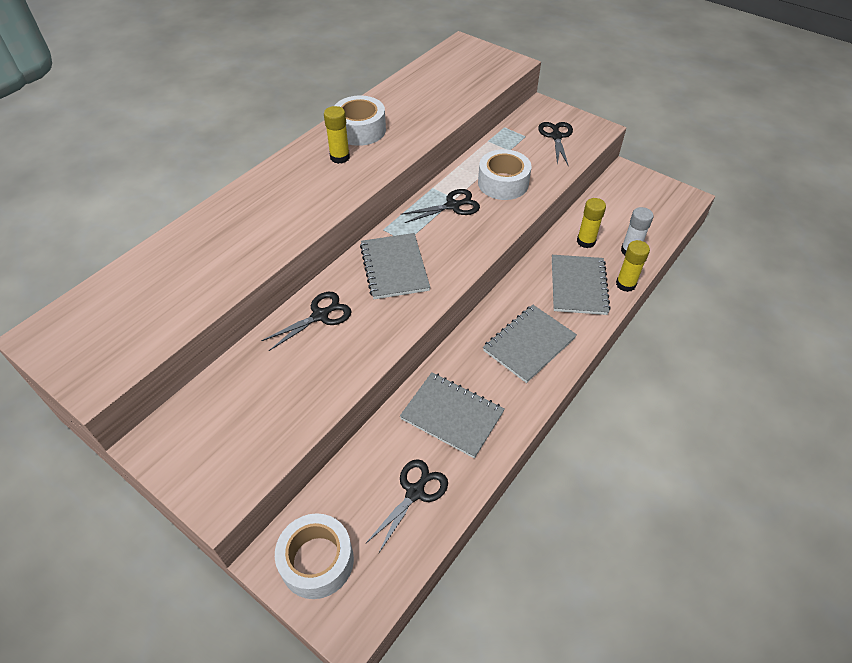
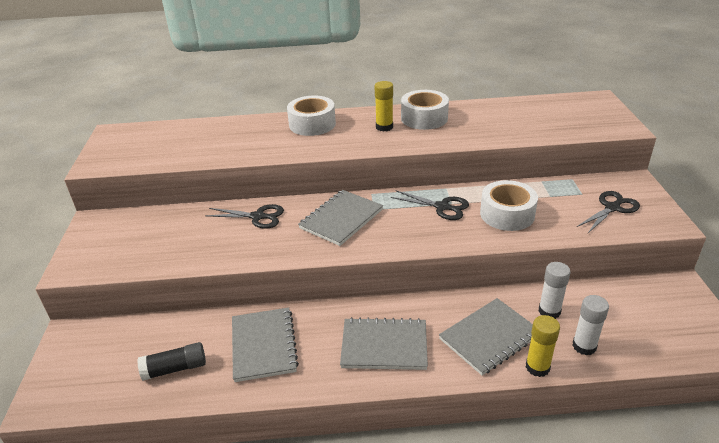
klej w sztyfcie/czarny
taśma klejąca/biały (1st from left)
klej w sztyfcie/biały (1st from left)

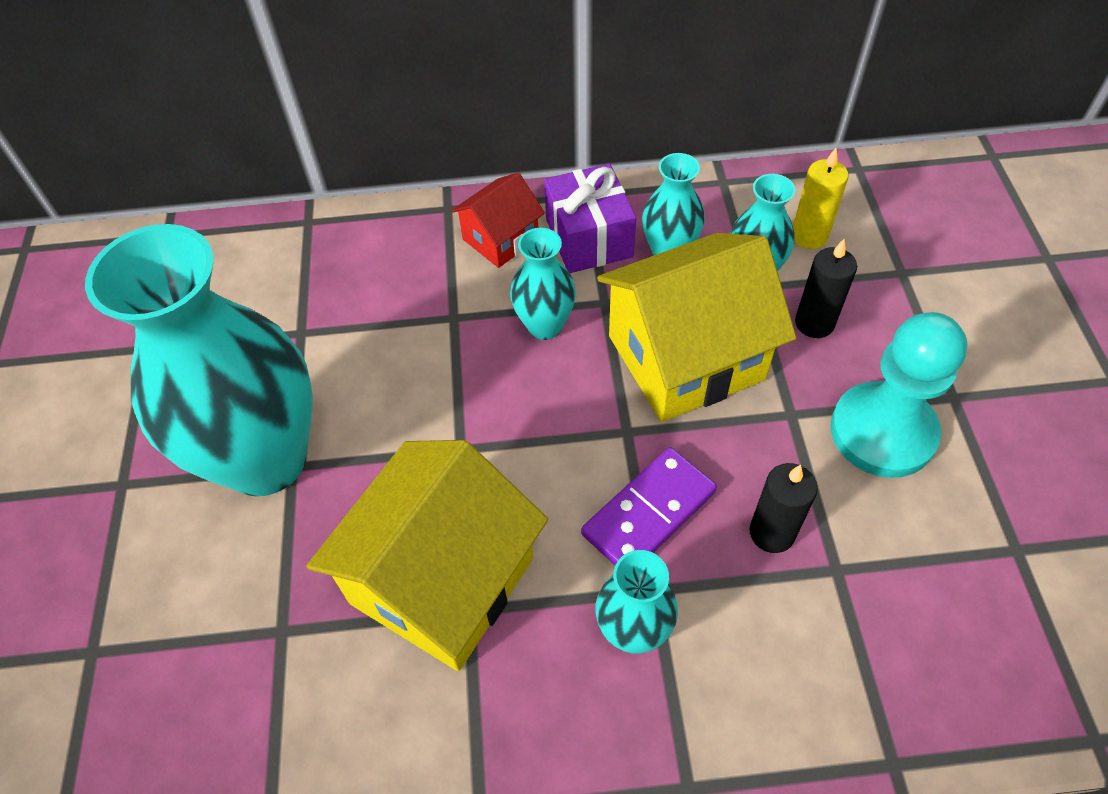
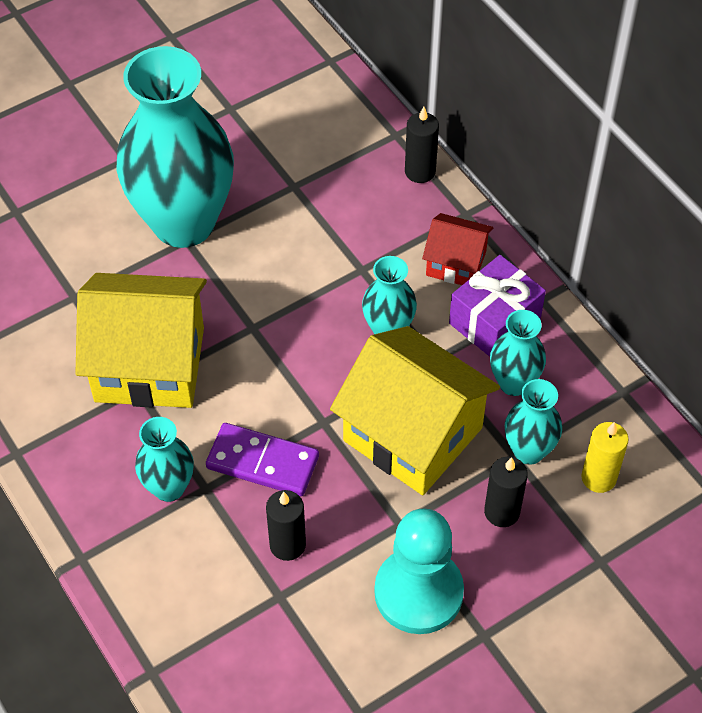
świeca/czarny (2nd from left)

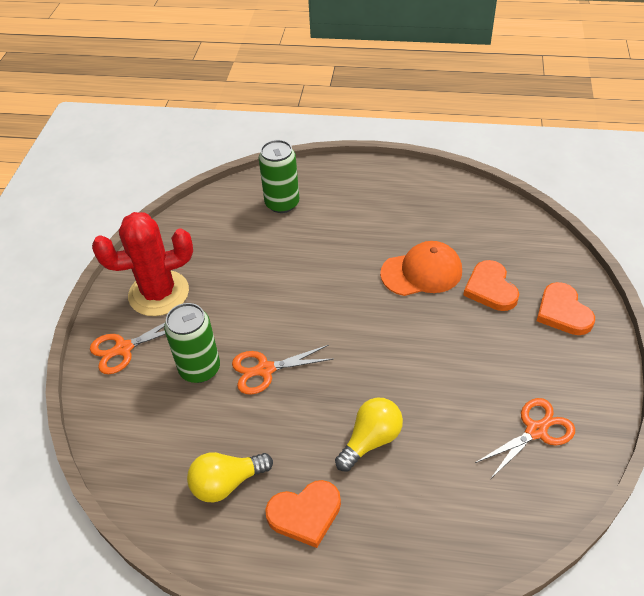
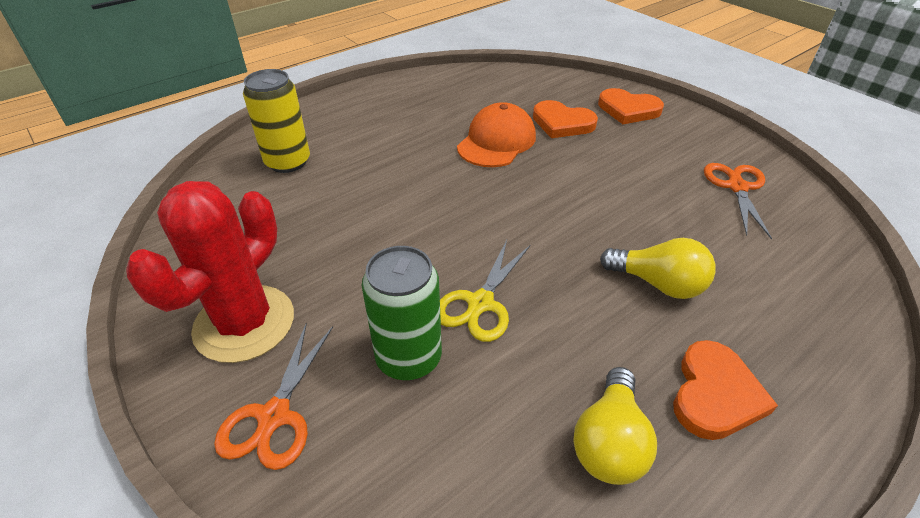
puszka/żółty
nożyczki/żółty
żarówka/żółty (2nd from left)

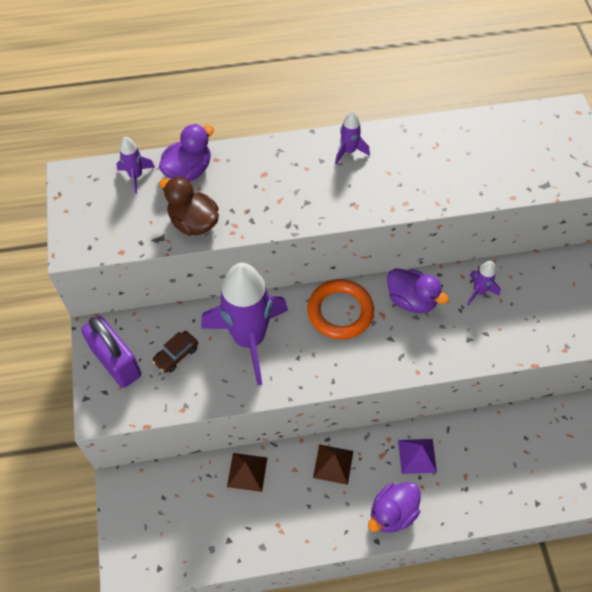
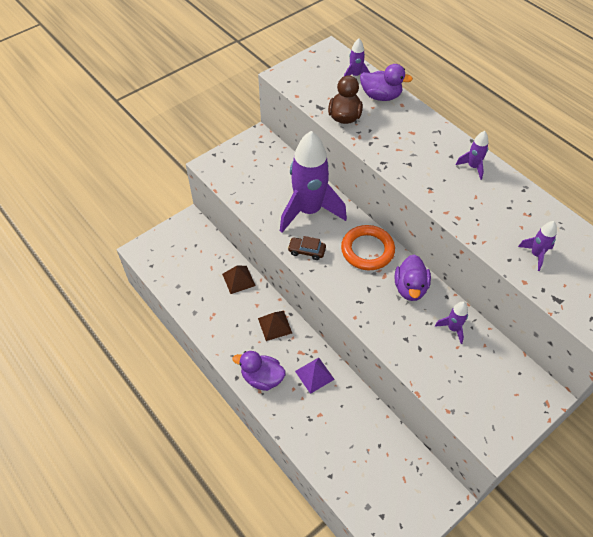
samochód/brązowy
rakieta/fioletowy (5th from left)
kłódka/fioletowy

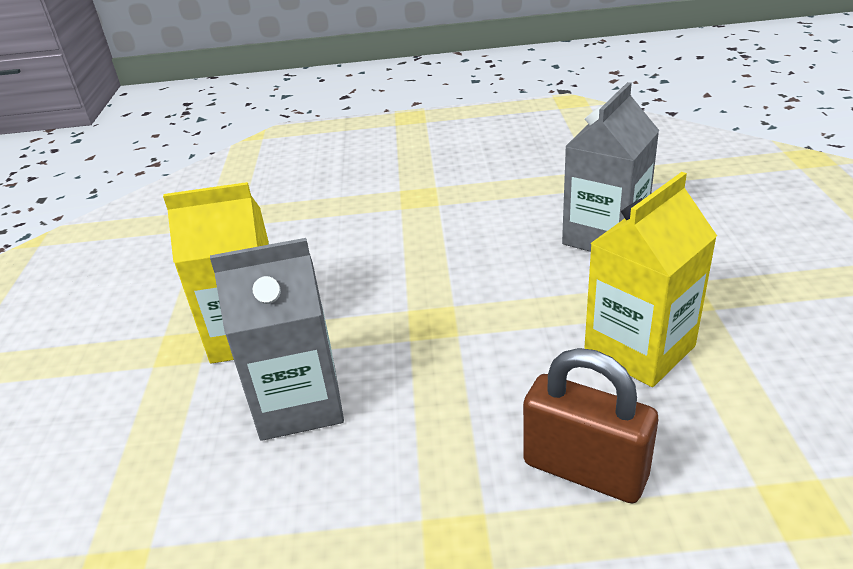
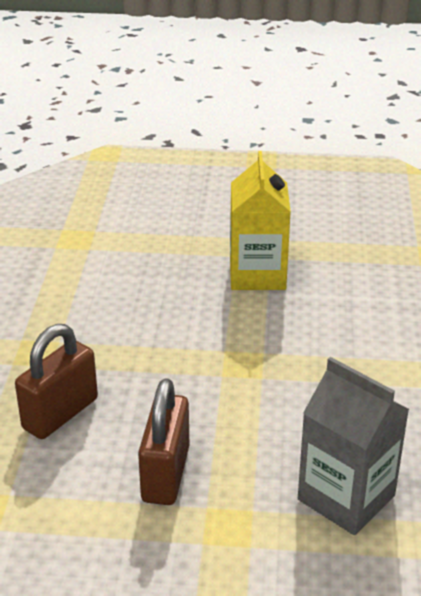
kłódka/brązowy (2nd from left)
karton mleka/szary (1st from left in the first image)

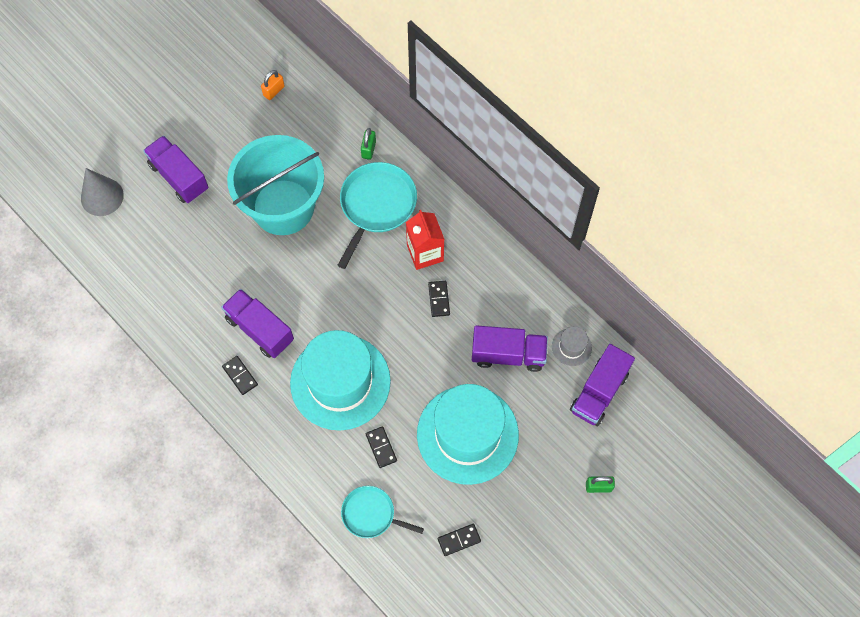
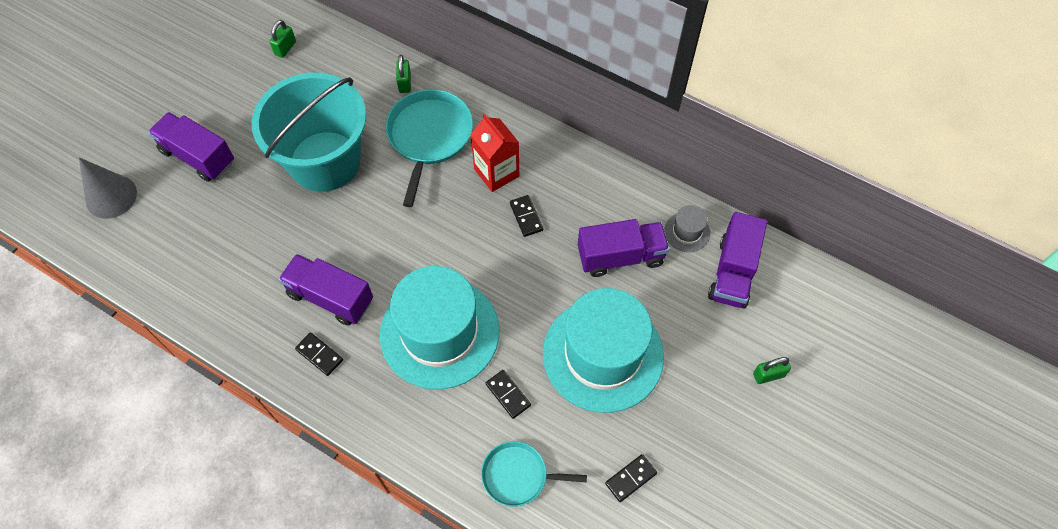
kłódka/zielony (1st from left)

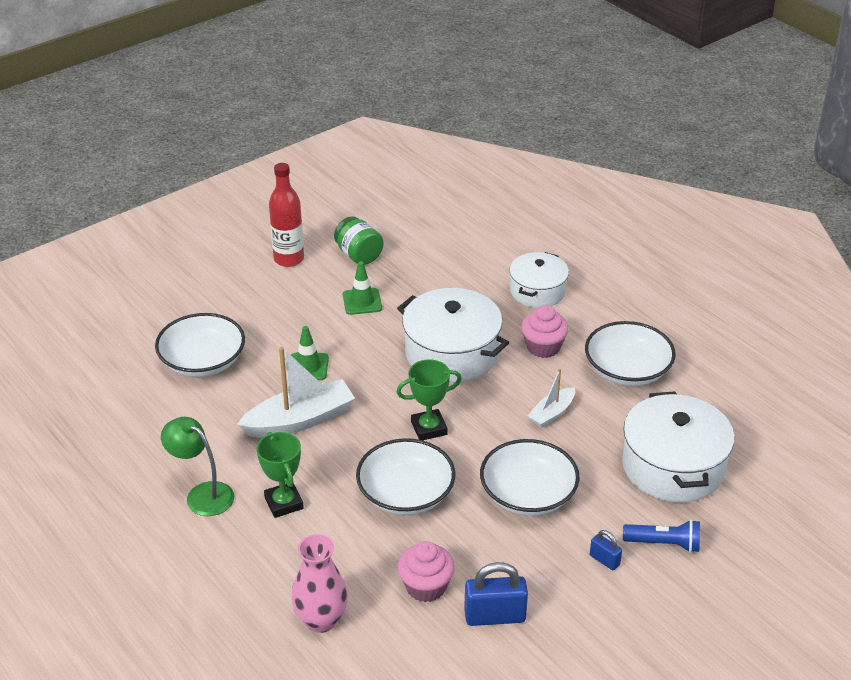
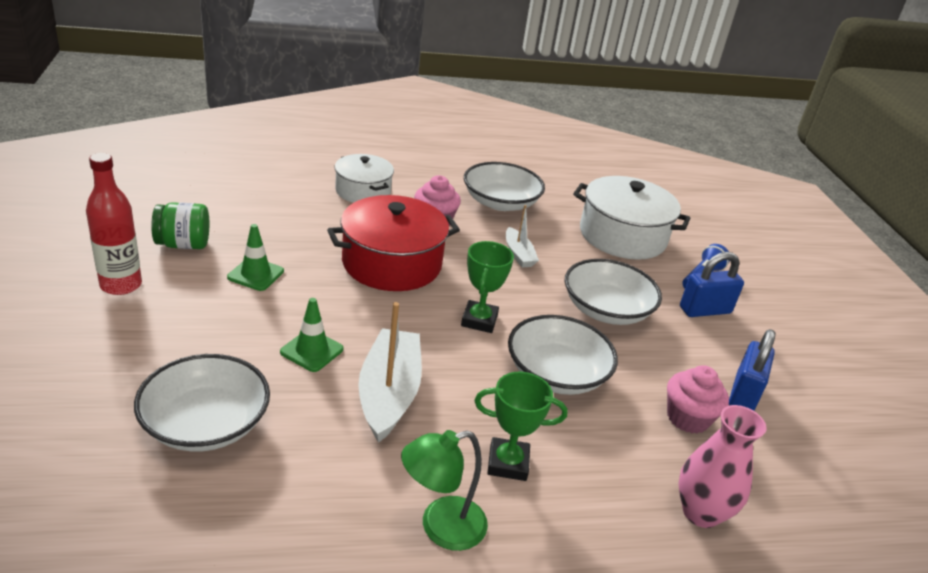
garnek/czerwony
kłódka/niebieski (1st from left)

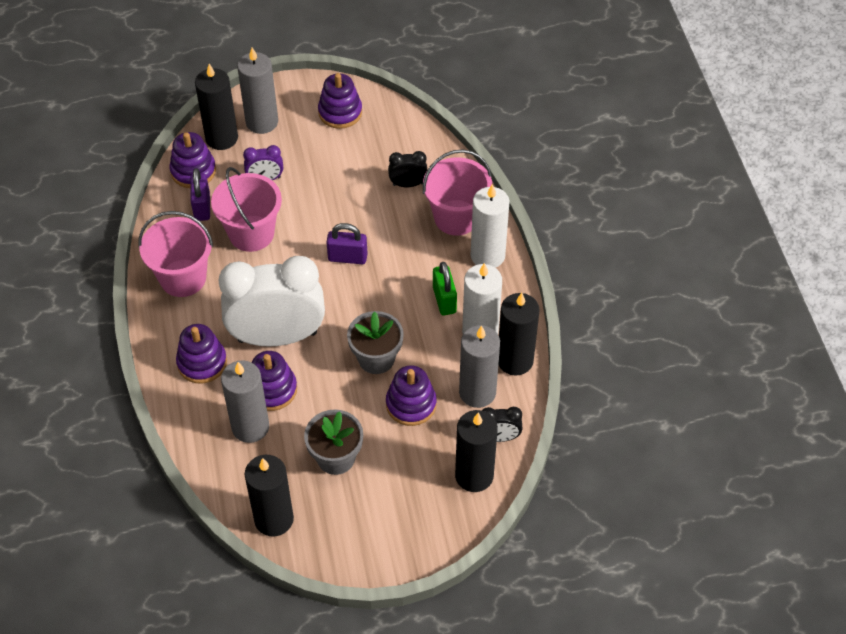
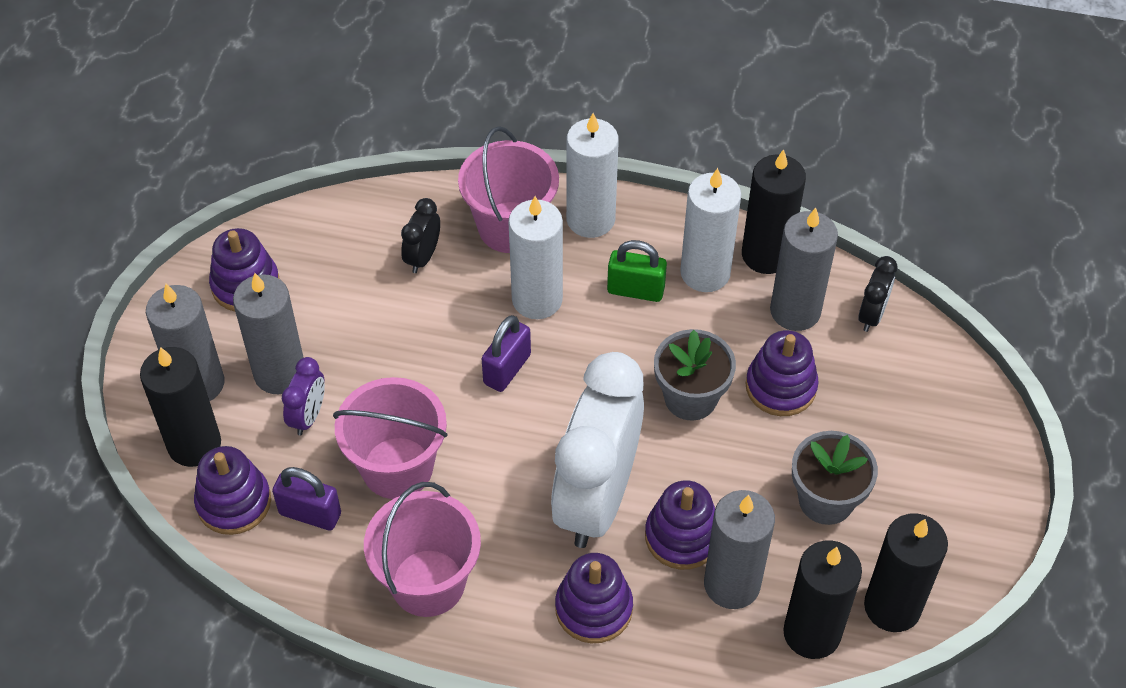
świeca/szary (2nd from left)
świeca/biały (1st from left)
świeca/czarny (3rd from left)

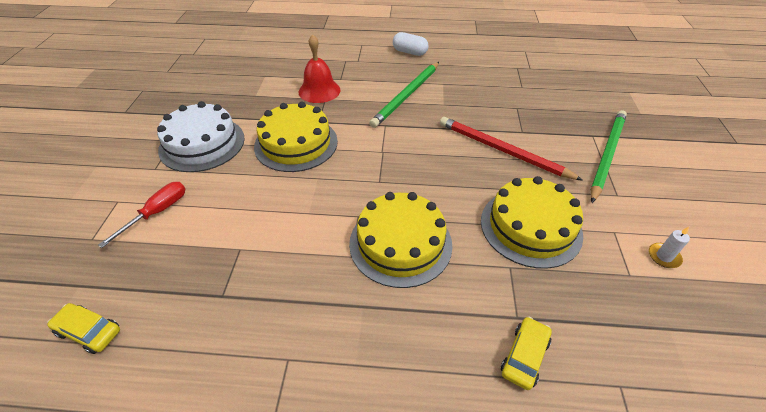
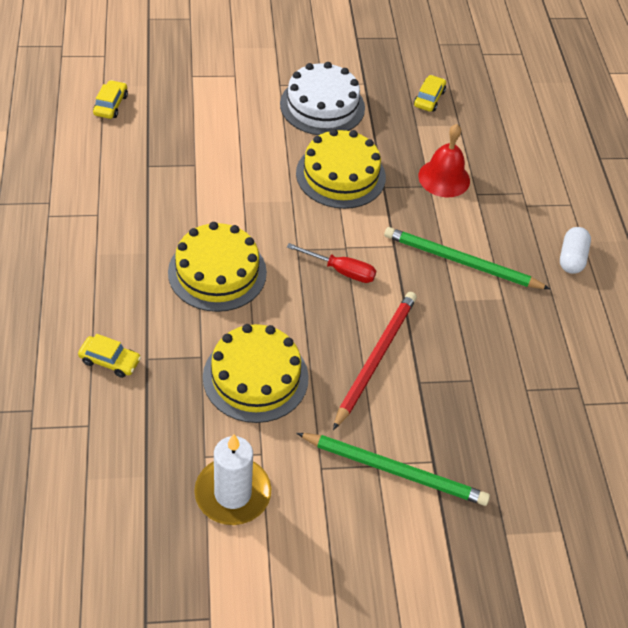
świeca/biały
śrubokręt/czerwony
samochód/żółty (3rd from left)

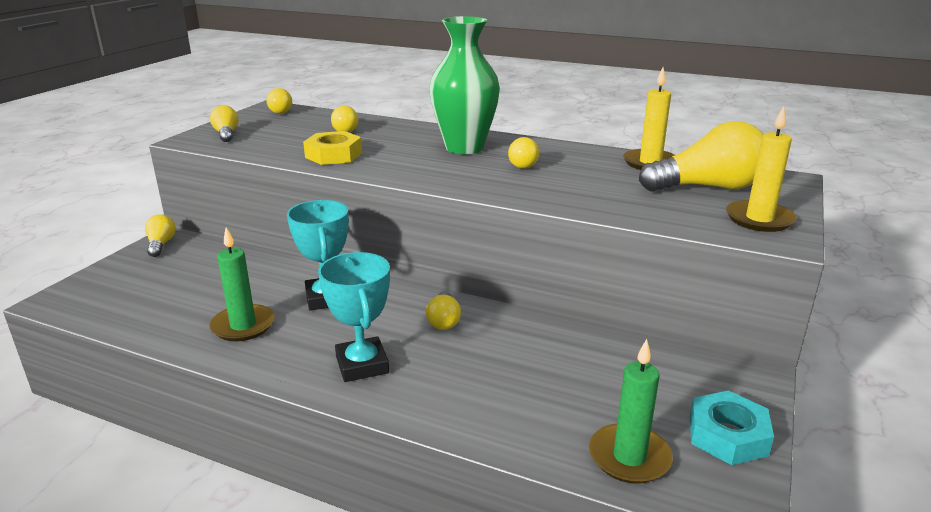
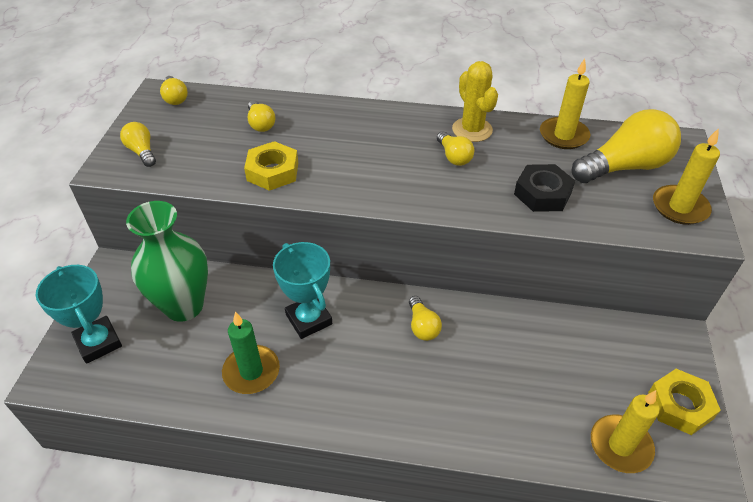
puchar/turkusowy (1st from left)
wazon/zielony
kaktus/żółty
nakrętka/czarny
świeca/żółty (2nd from left)
nakrętka/żółty (2nd from left)
żarówka/żółty (1st from left in the first image)

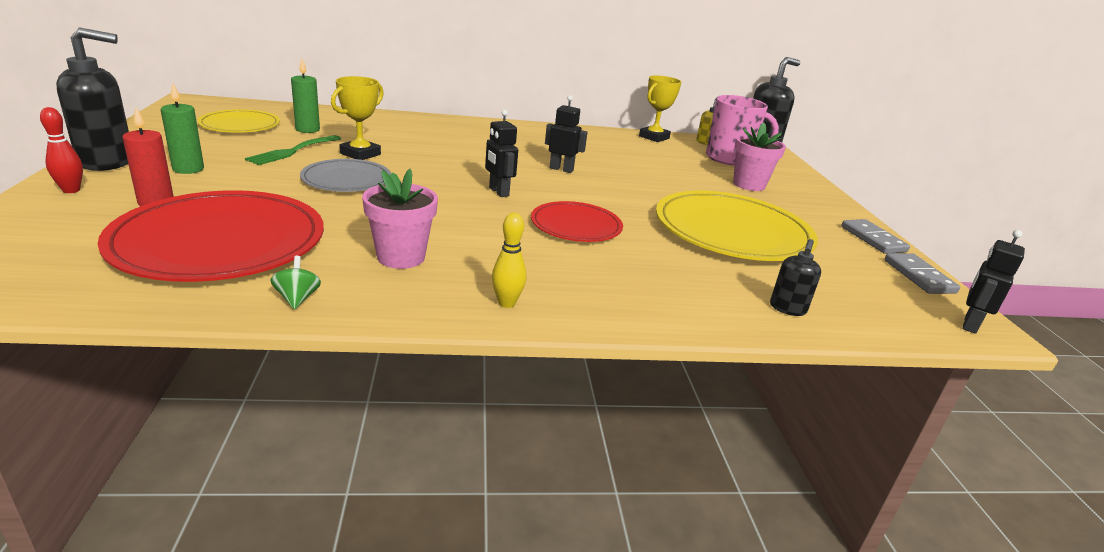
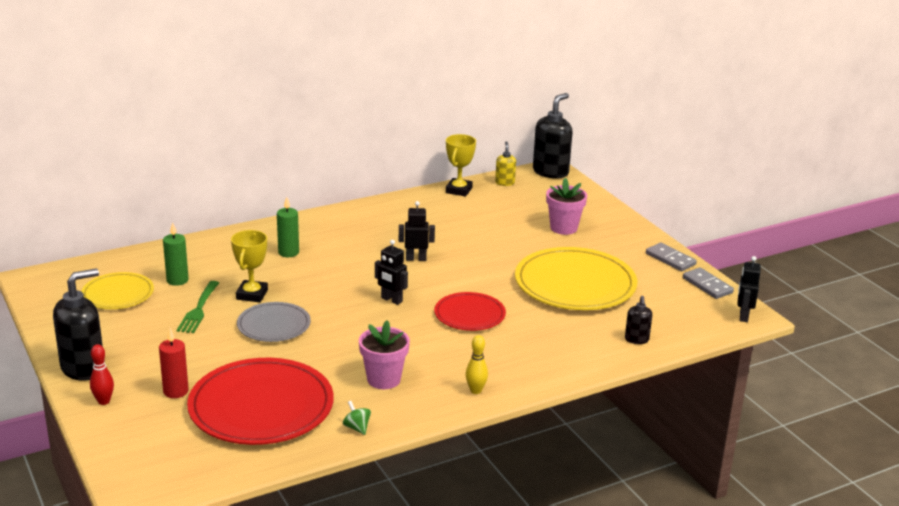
świeca/zielony (2nd from left)
kubek/różowy

